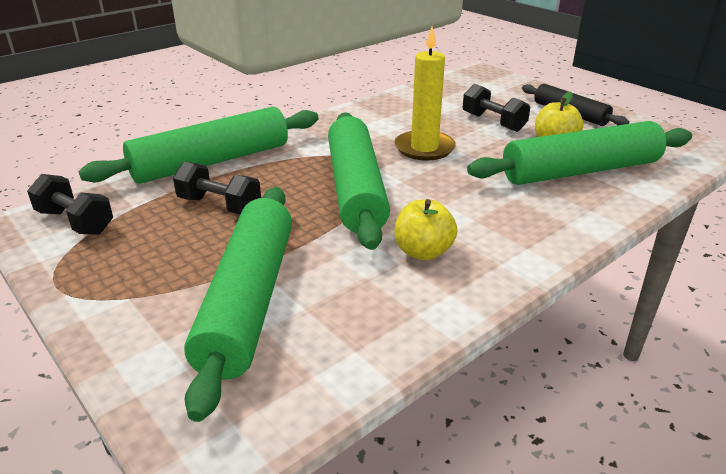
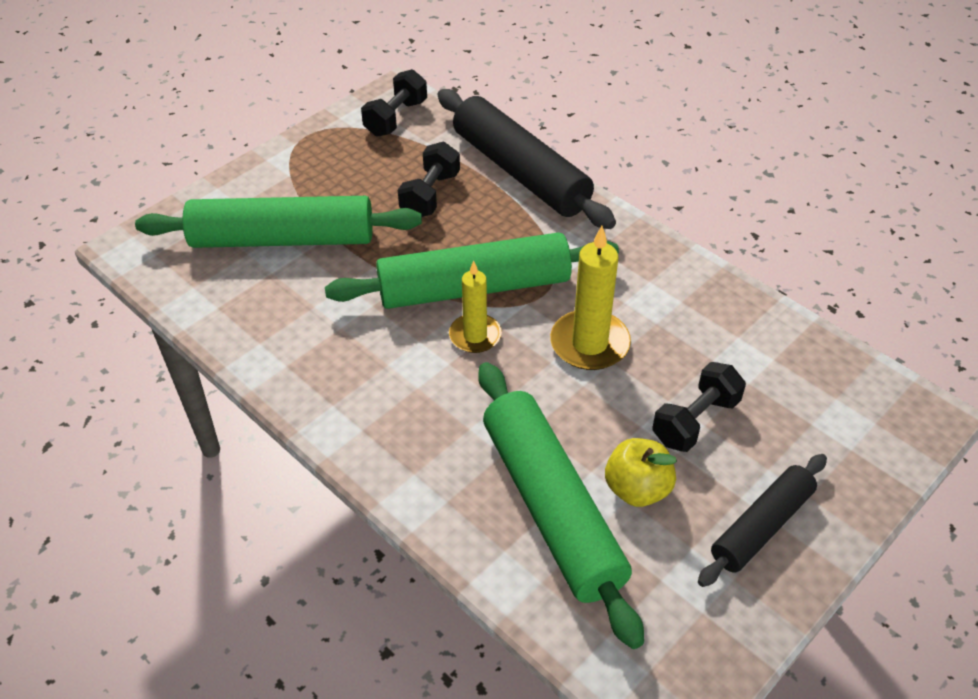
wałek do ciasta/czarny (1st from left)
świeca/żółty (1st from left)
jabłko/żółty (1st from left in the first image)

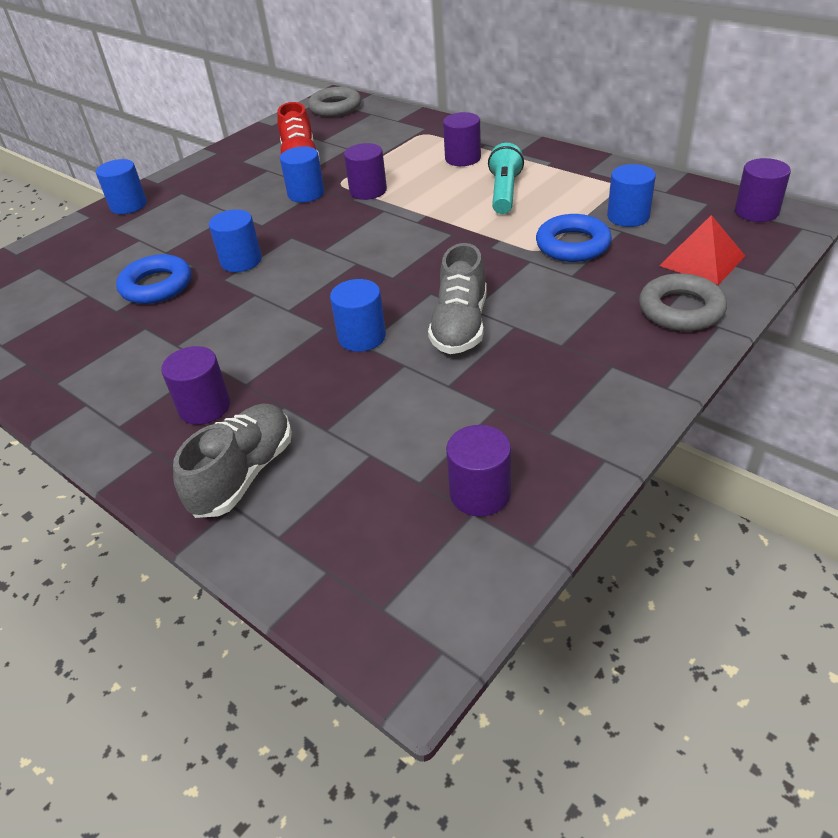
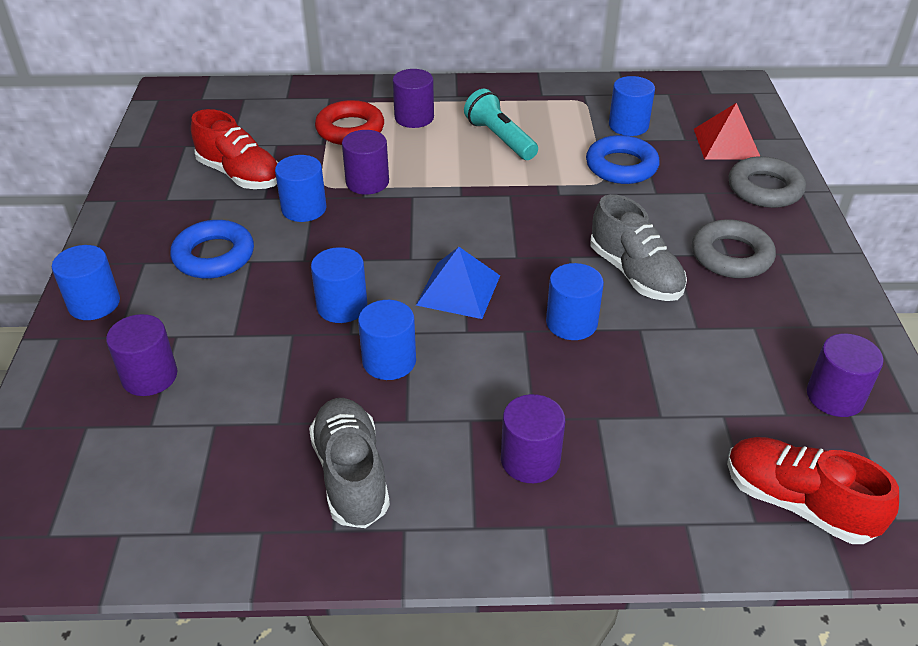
walec/fioletowy (1st from left)
pierścień/niebieski (1st from left)
but/szary (1st from left)
pierścień/czerwony
walec/niebieski (4th from left)
piramida/niebieski
pierścień/szary (1st from left)
but/czerwony (2nd from left)

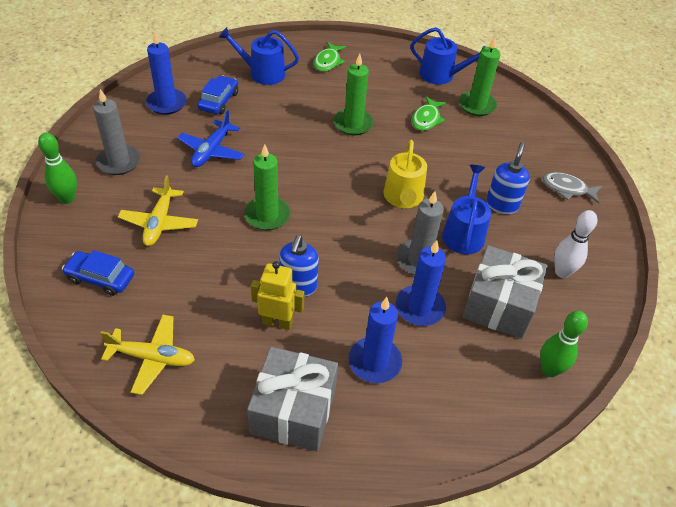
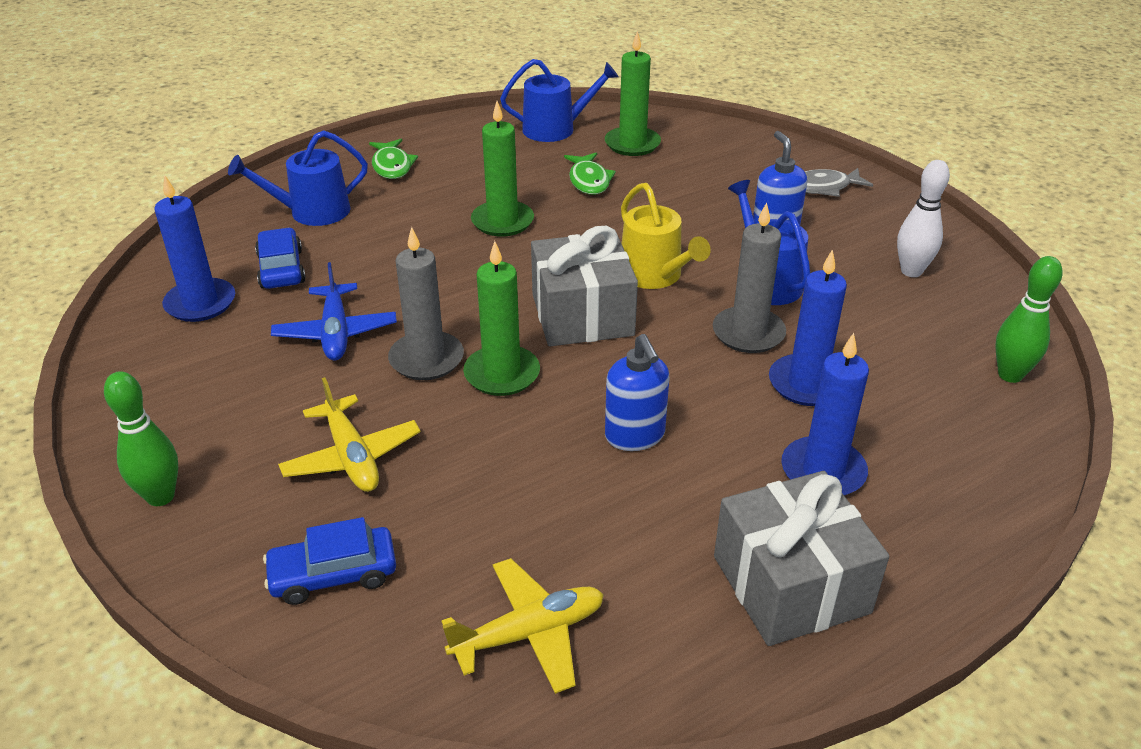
świeca/szary (1st from left)
prezent/szary (1st from left)
robot/żółty

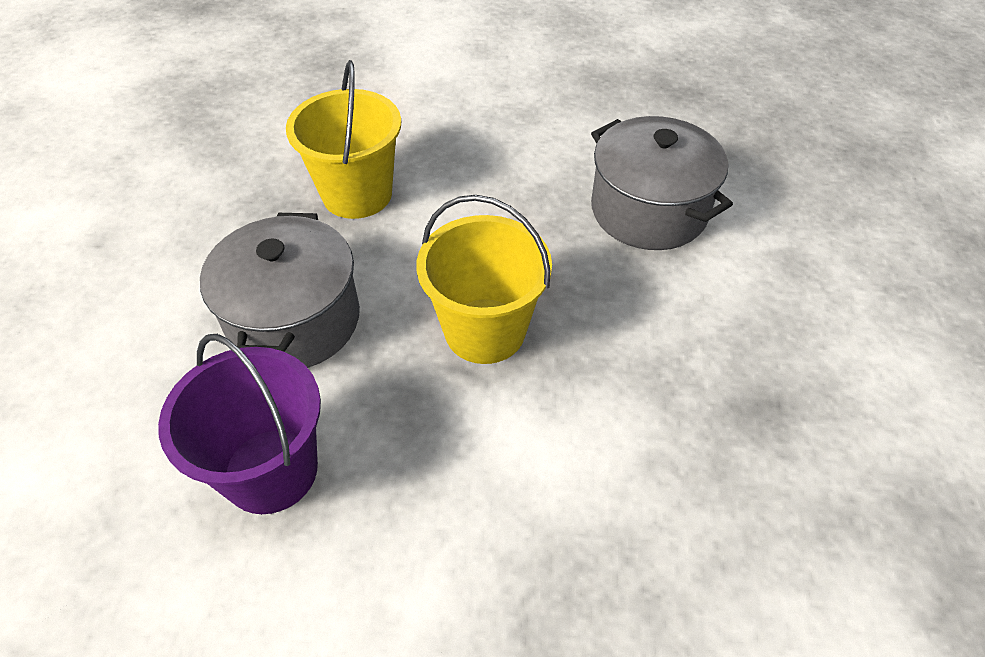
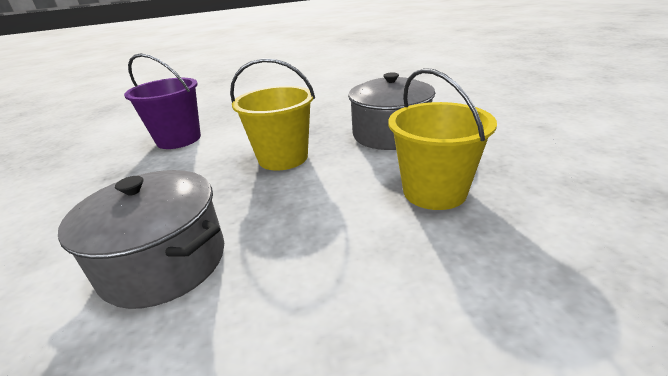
wiadro/fioletowy

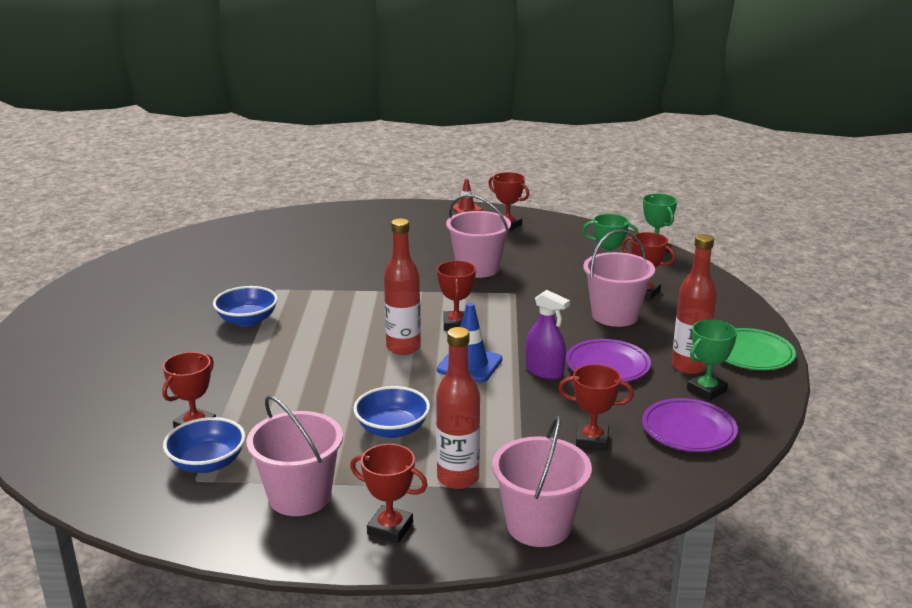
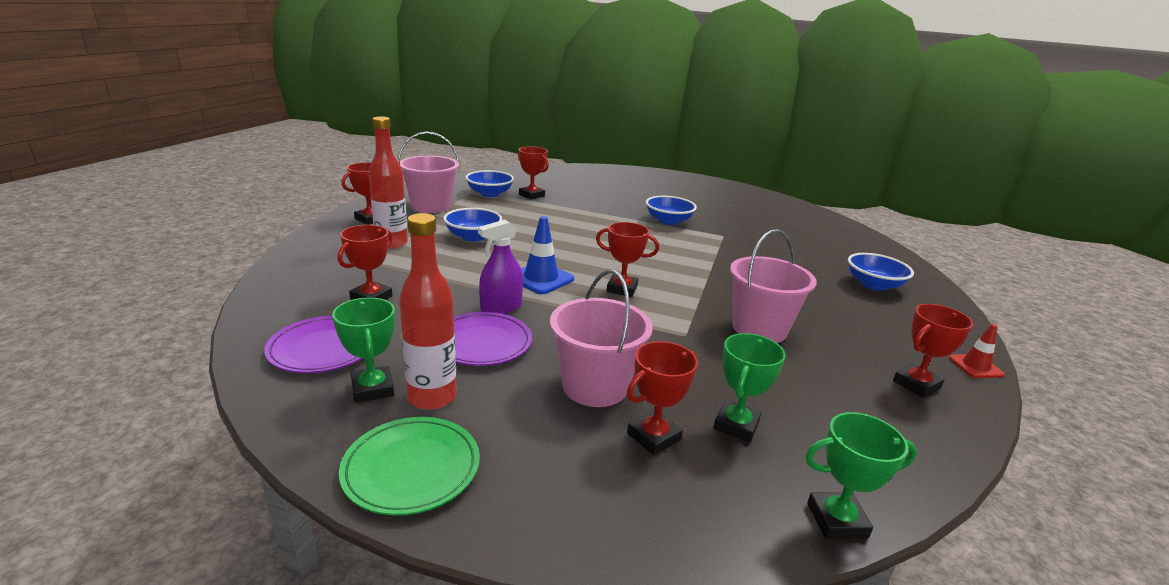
miska/niebieski (4th from left)
butelka/czerwony (1st from left in the first image)
wiadro/różowy (3rd from left in the first image)

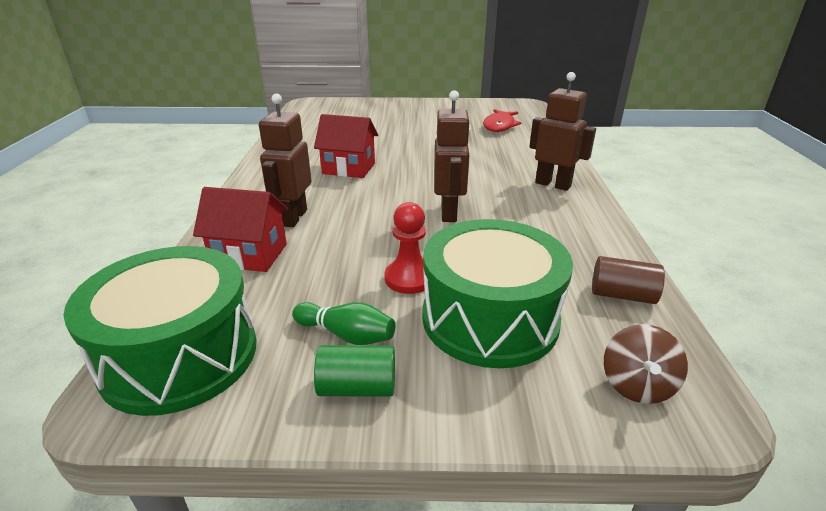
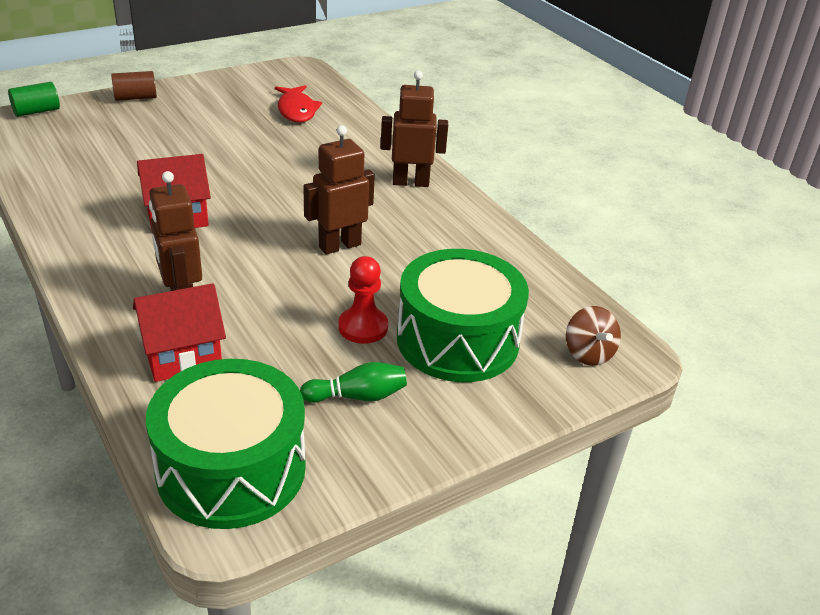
walec/zielony
walec/brązowy
robot/brązowy (2nd from left)

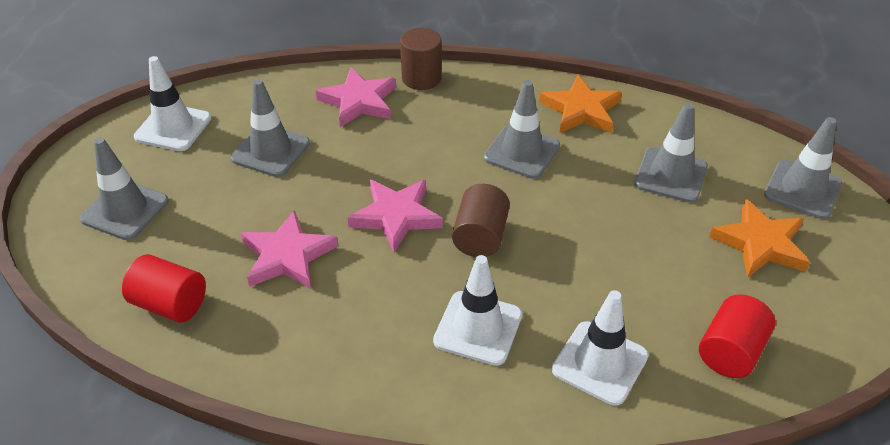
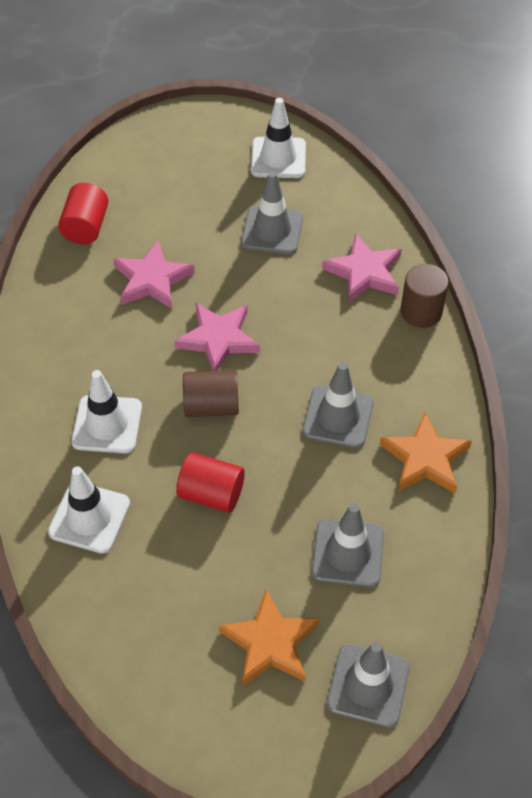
walec/czerwony (2nd from left)
pachołek/szary (1st from left in the first image)

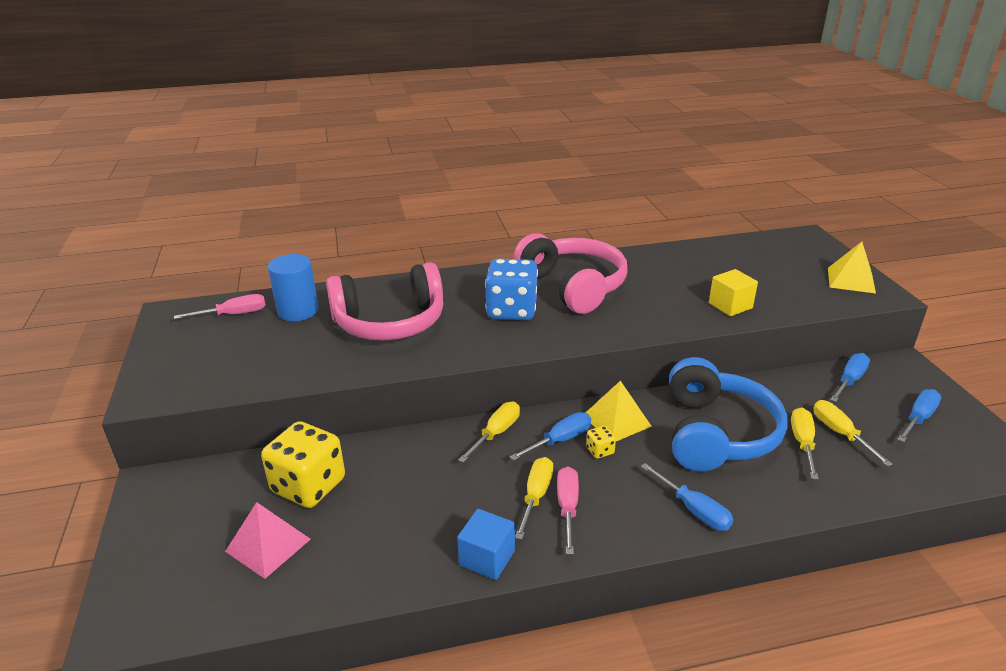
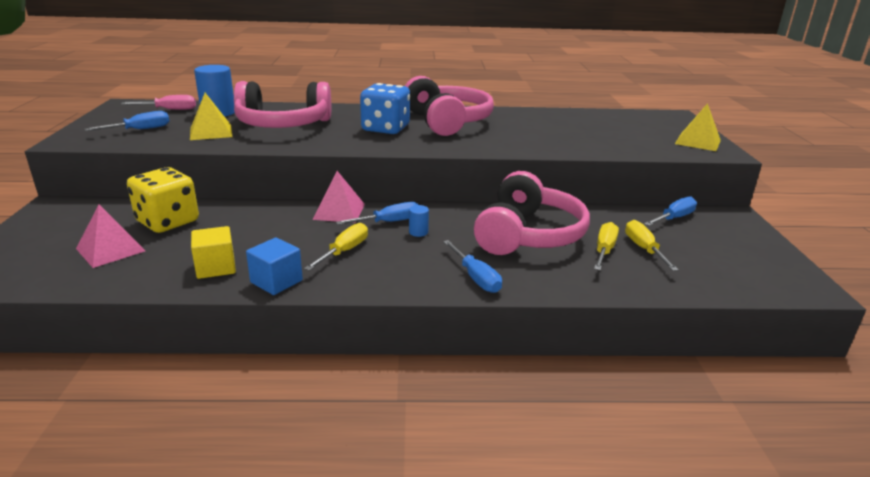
śrubokręt/niebieski (1st from left)
piramida/żółty (1st from left)
sześcian/żółty
piramida/różowy (2nd from left)
walec/niebieski (2nd from left)
słuchawki/różowy (3rd from left)
śrubokręt/różowy (2nd from left in the first image)

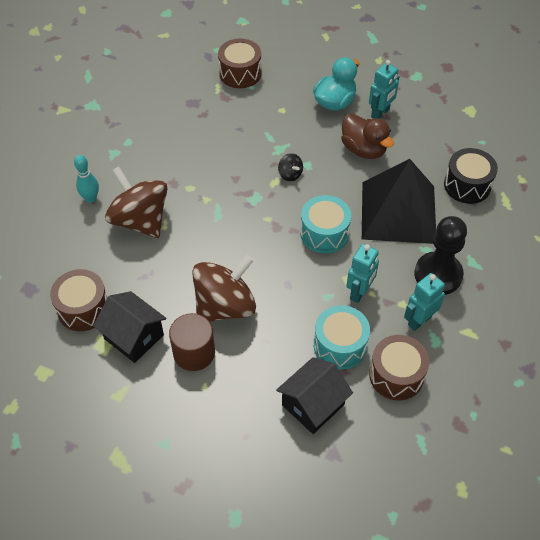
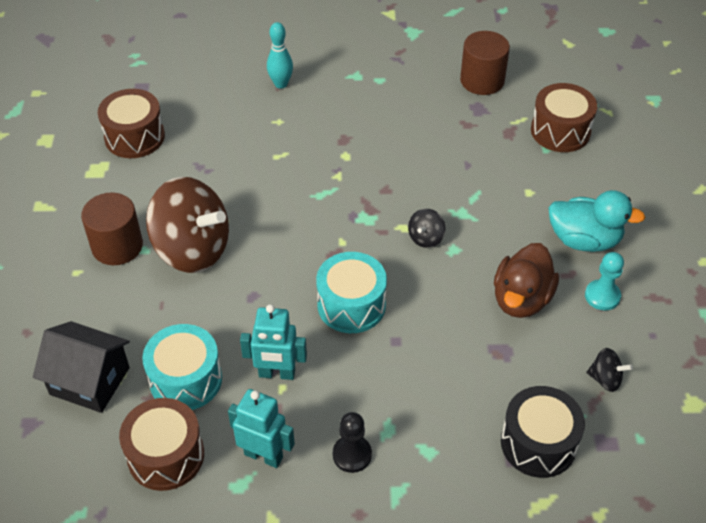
pionek/czarny
walec/brązowy (2nd from left)
pionek/turkusowy
bączek/czarny (2nd from left)
domek/czarny (1st from left in the first image)
bączek/brązowy (1st from left in the first image)
piramida/czarny

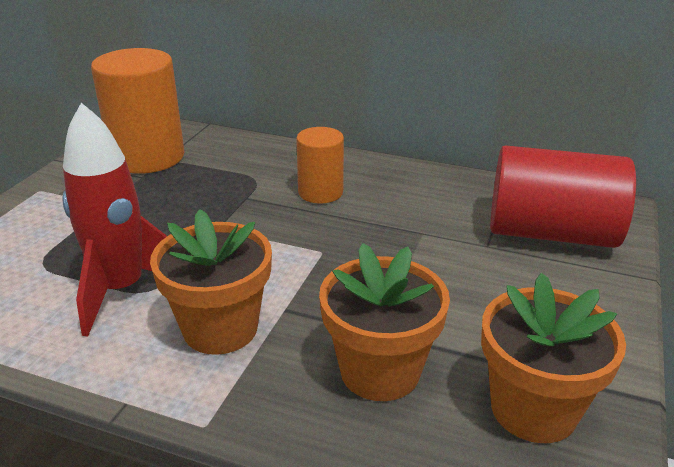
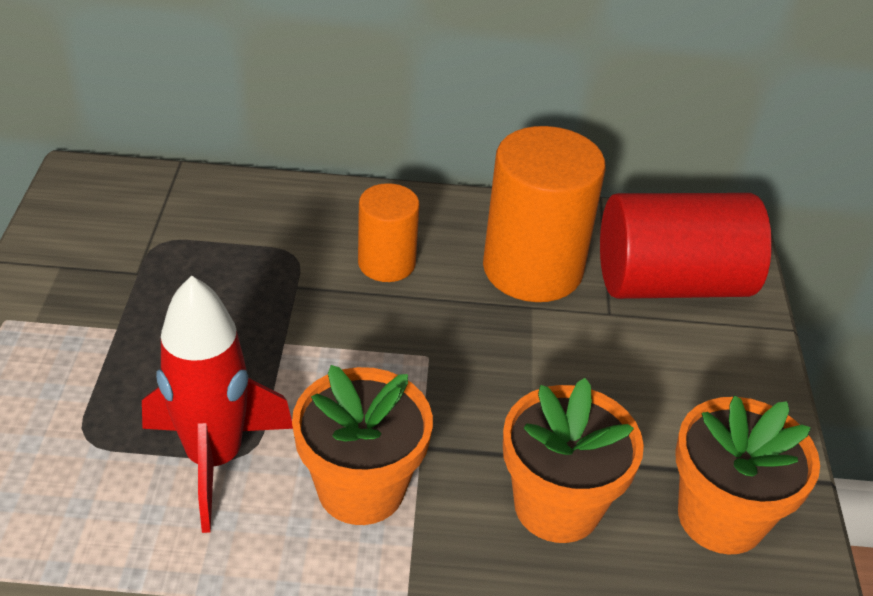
walec/pomarańczowy (2nd from left)

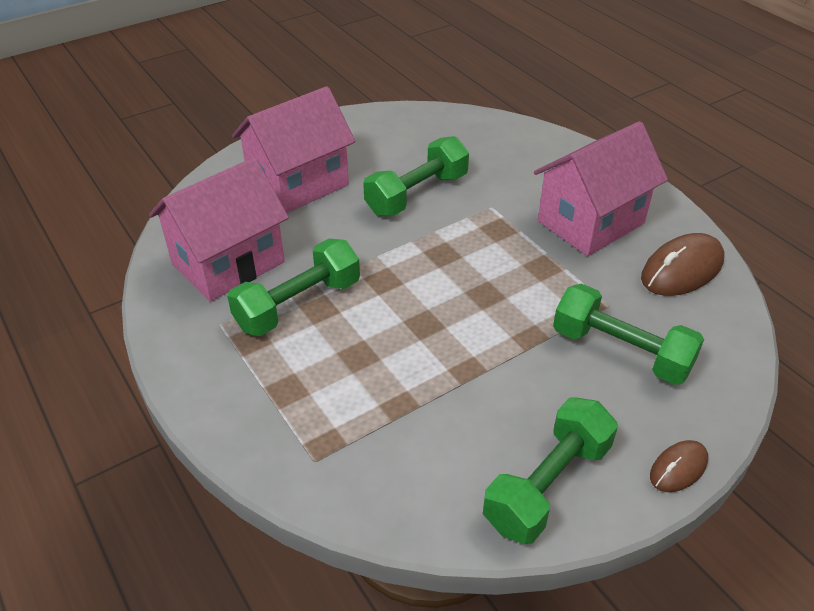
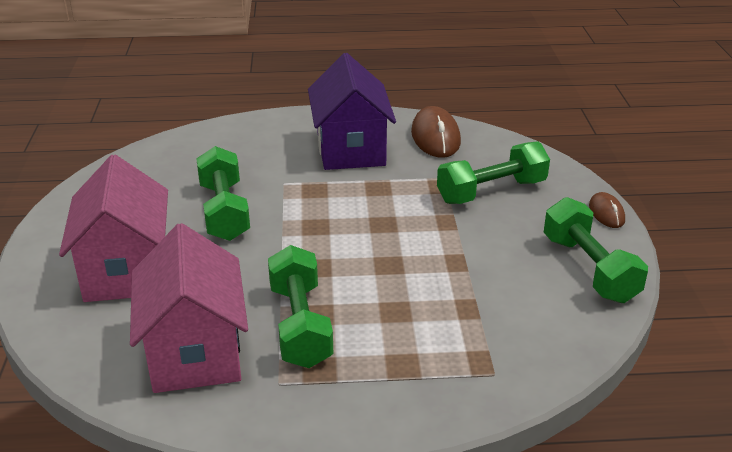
domek/fioletowy

